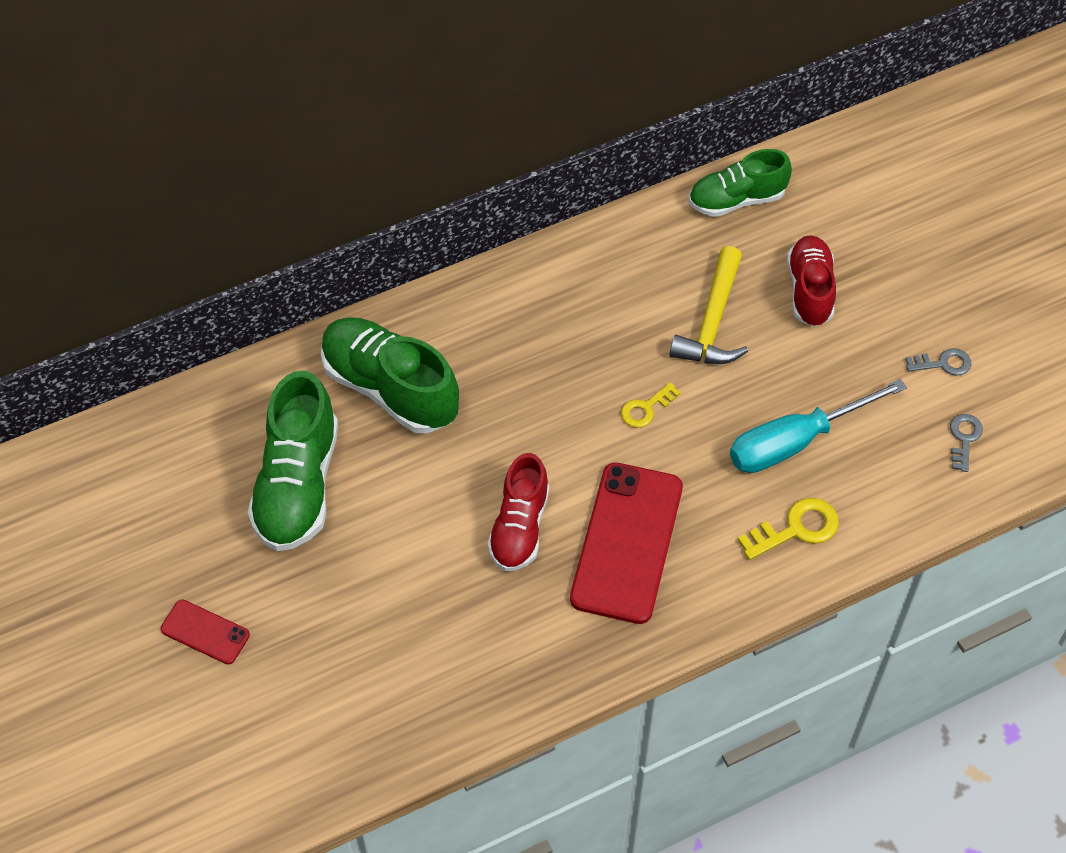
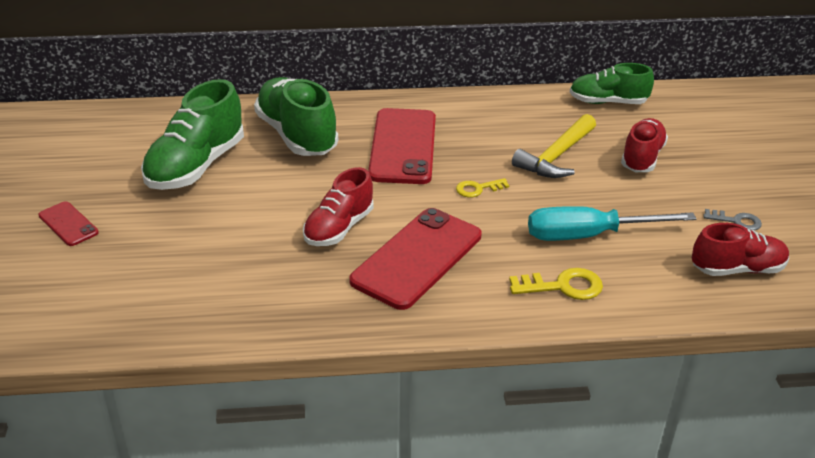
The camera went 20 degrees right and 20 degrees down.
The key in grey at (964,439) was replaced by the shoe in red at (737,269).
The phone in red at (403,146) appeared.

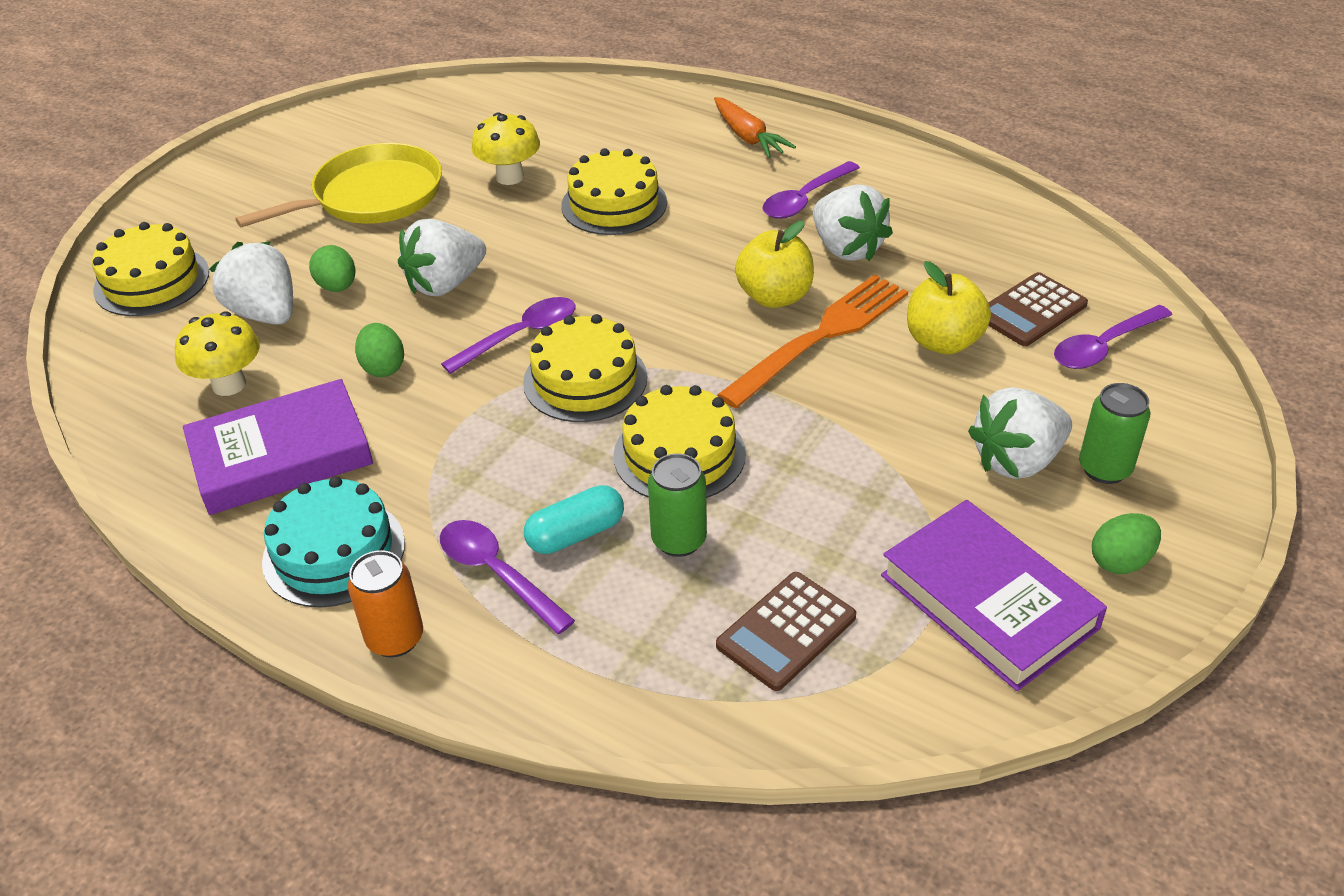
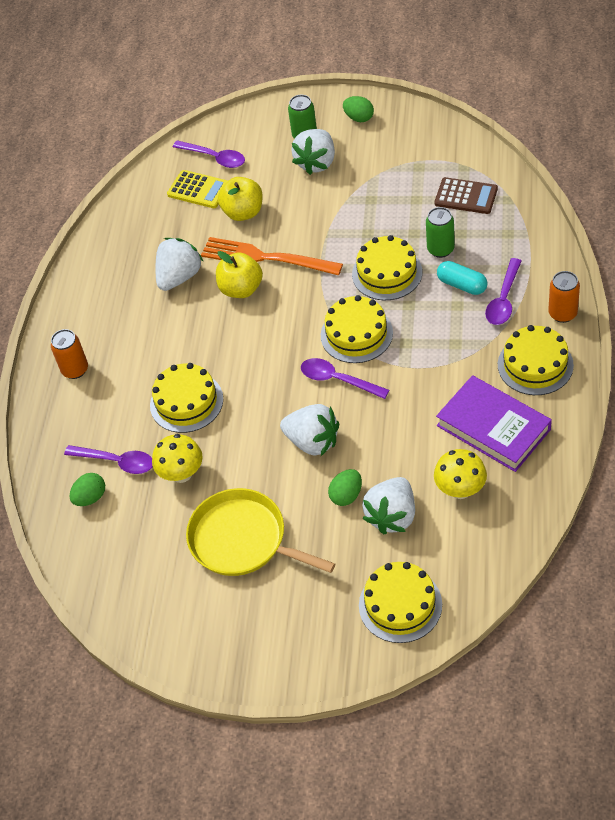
The camera went 110 degrees left and 10 degrees up.
The cake in turquoise at (334,552) became the cake in yellow at (535,365).
The egg in green moved from (383,367) to (90,497).
The carrot in orange at (748,137) was replaced by the can in orange at (75,370).
The spoon in purple moved from (805,199) to (116,462).
The book in purple at (988,601) disappeared.
The strawberry in white at (1017,461) turned 75 degrees clockwise.
The calculator in brown at (1031,310) became the calculator in yellow at (198,190).

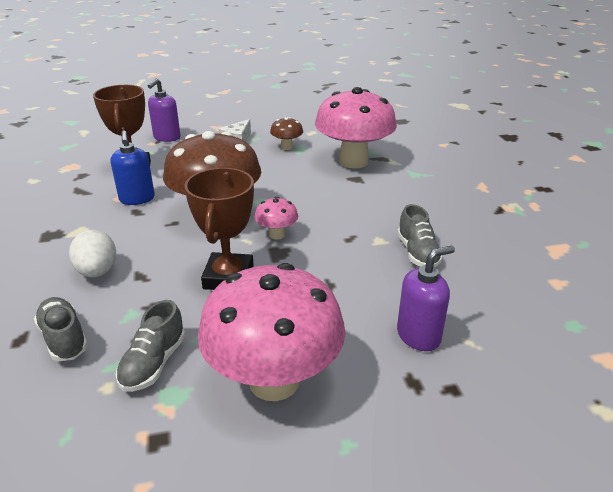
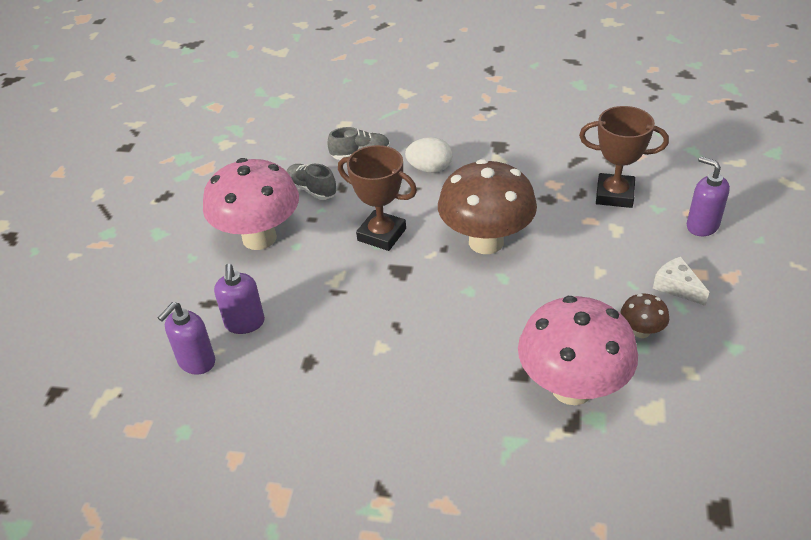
The camera went 115 degrees right and 10 degrees up.
The soap dispenser in blue at (137,199) disappeared.
The mushroom in pink at (277,235) disappeared.
The shoe in grey at (417,253) disappeared.
The soap dispenser in purple at (196,362) appeared.

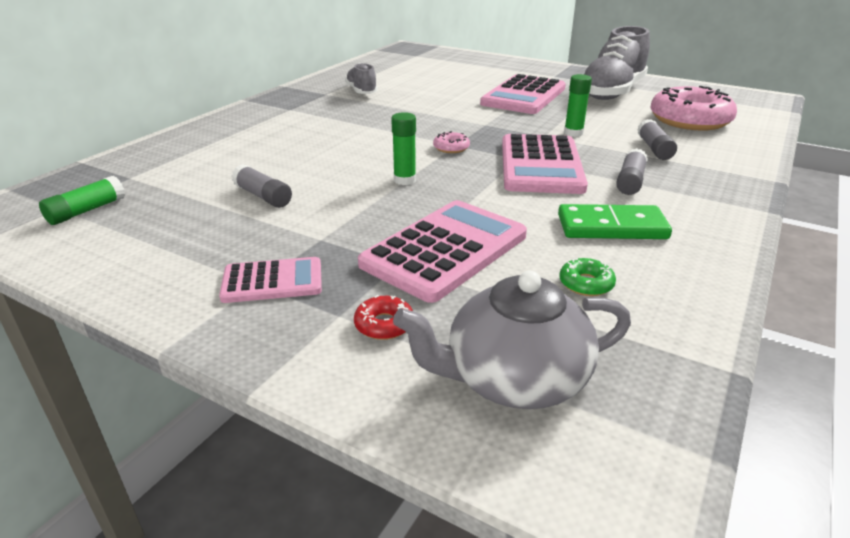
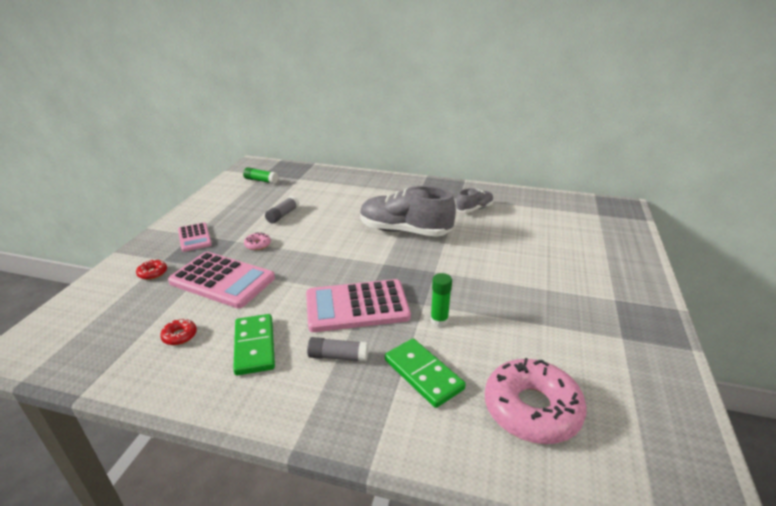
The camera went 75 degrees right and 0 degrees up.
The glue stick in green at (404,180) disappeared.
The teapot in grey at (513,379) disappeared.
The donut in pink moved from (451,148) to (258,245).
The calculator in pink at (523,96) disappeared.
The donut in green at (586,284) became the donut in red at (180,336).
The shoe in grey moved from (612,92) to (404,231).
The glue stick in grey at (654,148) was replaced by the domino in green at (423,374).

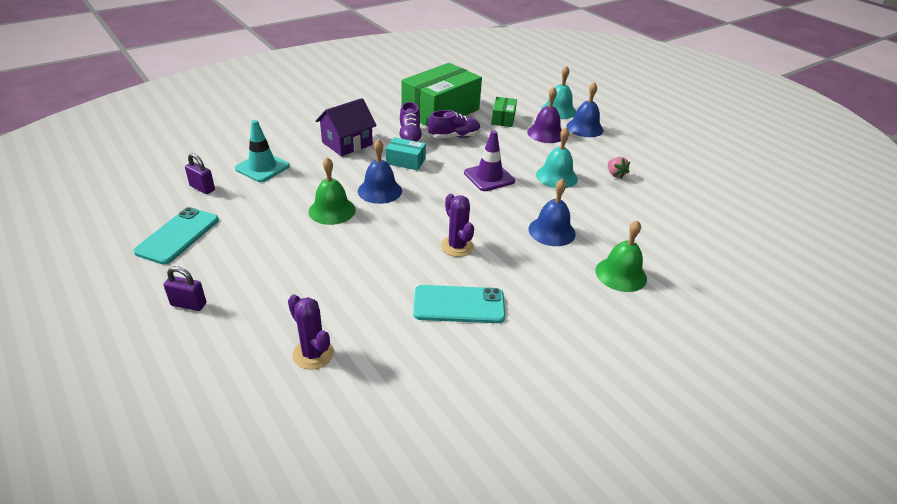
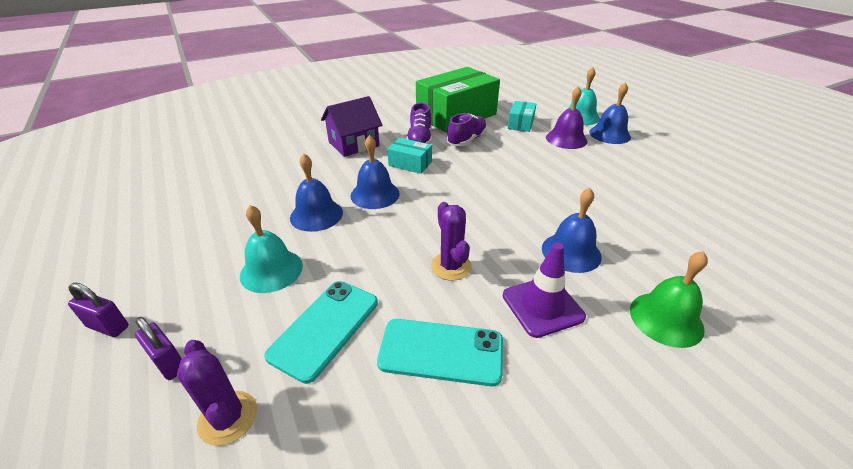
The camera went 10 degrees right and 0 degrees up.
The phone in turquoise moved from (178,235) to (324,328).
The padlock in purple moved from (202,188) to (169,363).
The traffic cone in turquoise at (262,167) disappeared.
The bell in green at (332,210) became the bell in blue at (316,215).
The shoe in purple at (454,137) turned 45 degrees counterclockwise.
The traffic cone in purple moved from (489,177) to (542,306).
The box in green at (503,119) became the box in turquoise at (520,123).
The bell in turquoise moved from (556,176) to (271,270).
The strawberry in pink at (615,174) disappeared.

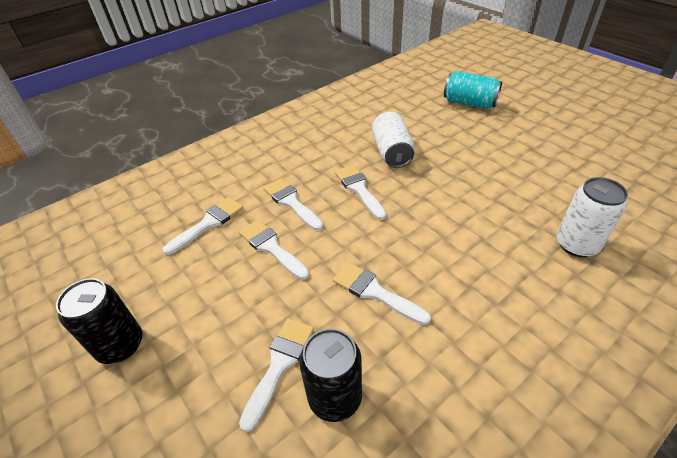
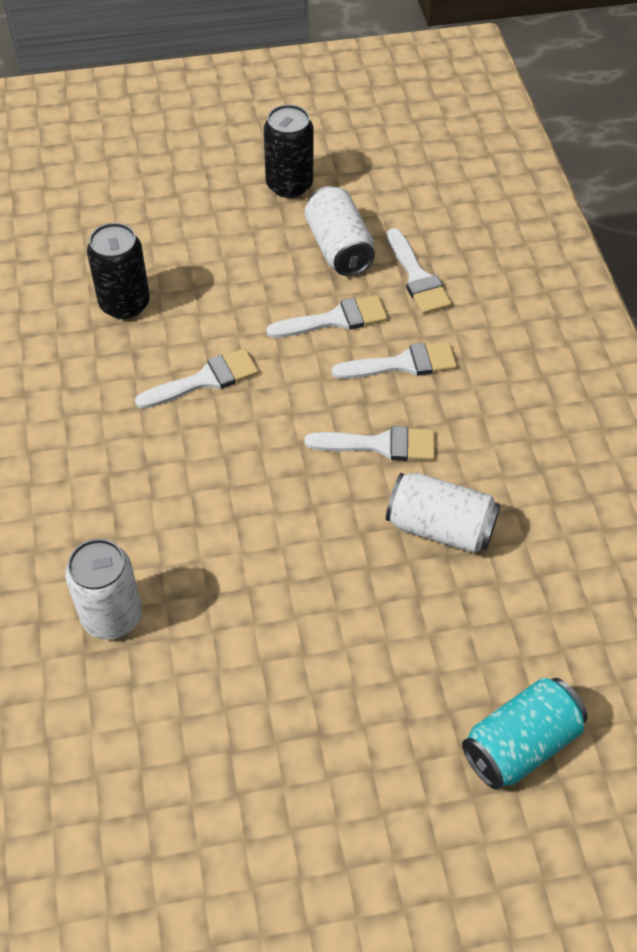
The camera went 115 degrees right and 10 degrees up.
The brush in white at (279,364) disappeared.
The can in white at (339,248) appeared.

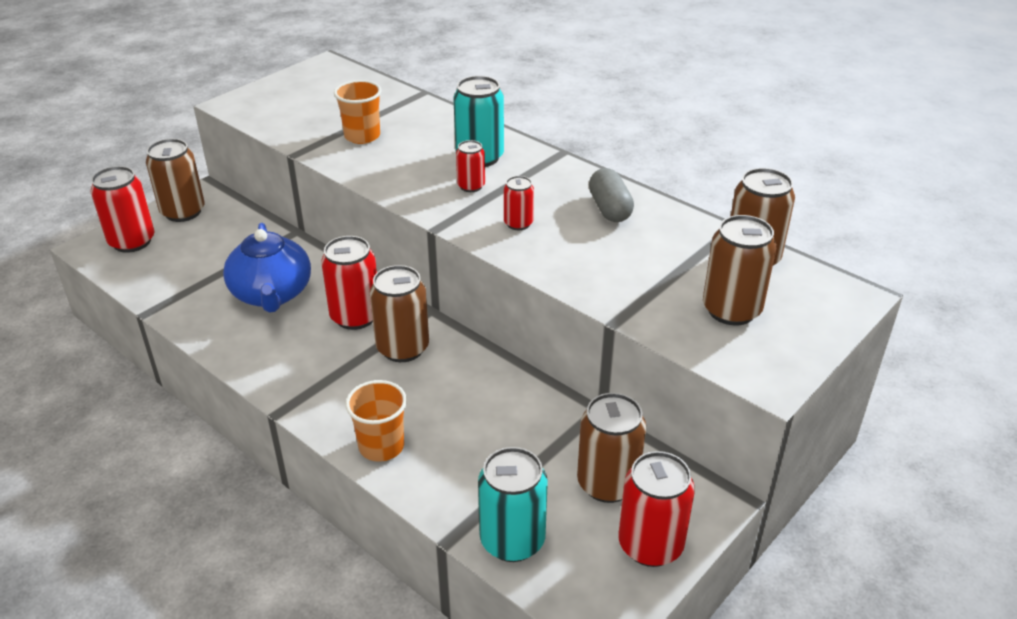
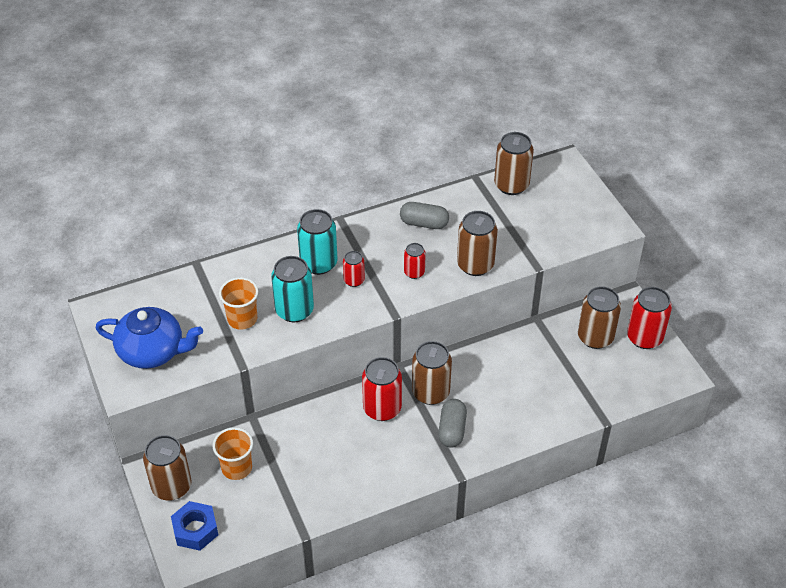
The camera went 65 degrees left and 10 degrees up.
The can in red at (132,241) was replaced by the nut in blue at (195,530).
The teapot in blue moved from (272,294) to (152,351).
The cup in orange moved from (381,446) to (237,468).
The can in turquoise moved from (512,540) to (294,310).
The can in brown moved from (731,310) to (475,265).
The capsule in grey at (452,430) appeared.

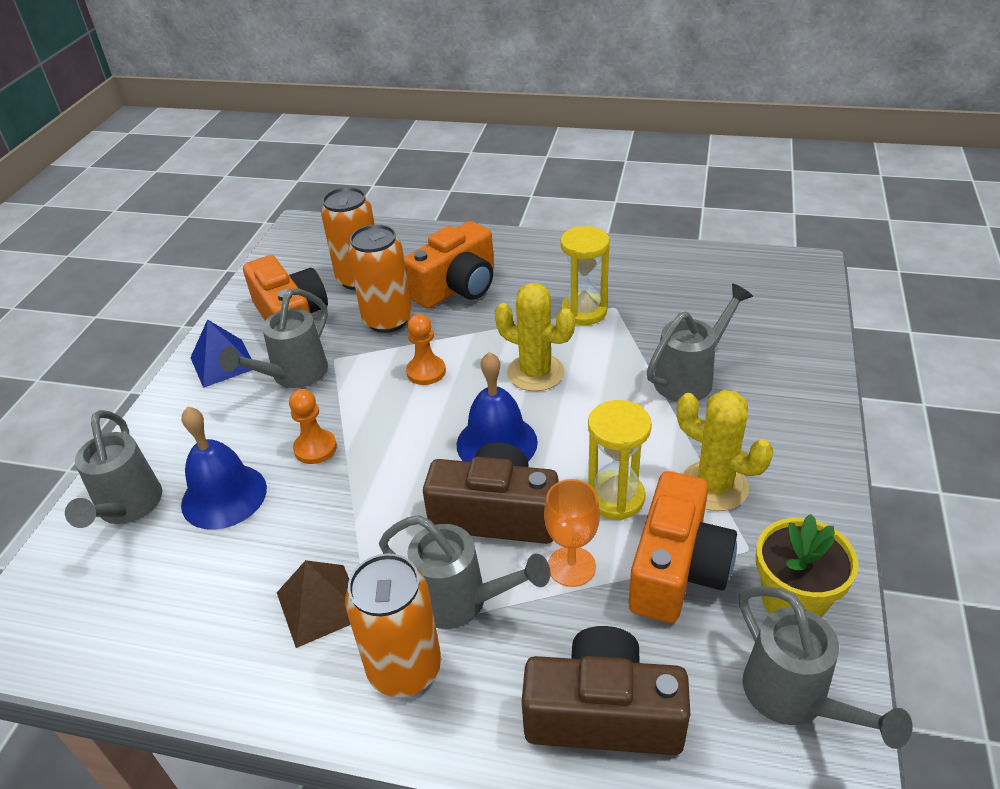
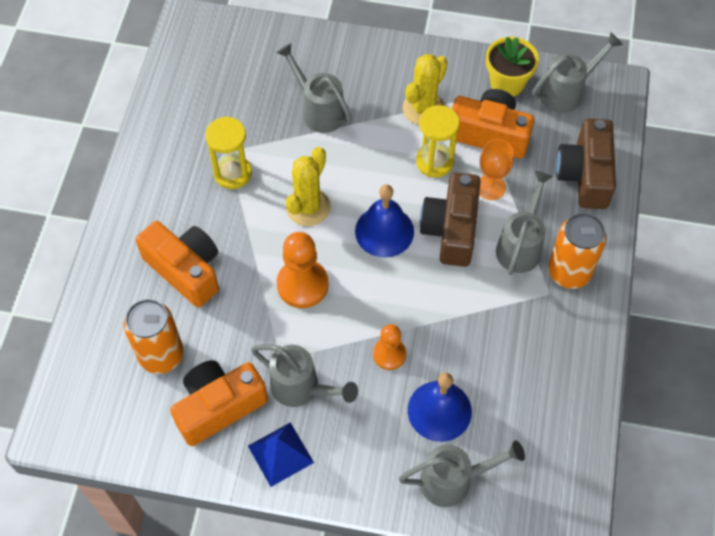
The camera went 95 degrees left and 20 degrees up.
The pyramid in brown at (320,604) disappeared.
The can in orange at (387,320) disappeared.
The pawn in orange at (426,372) changed to 1.61 times the size.

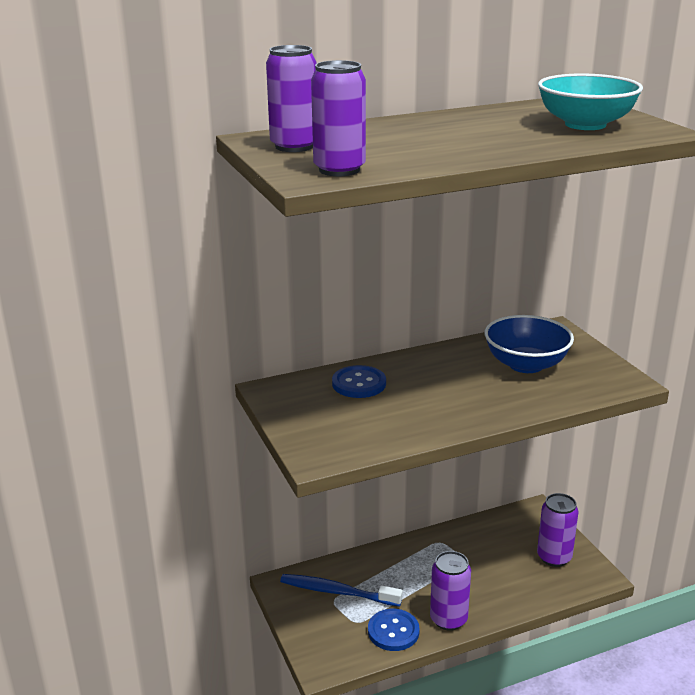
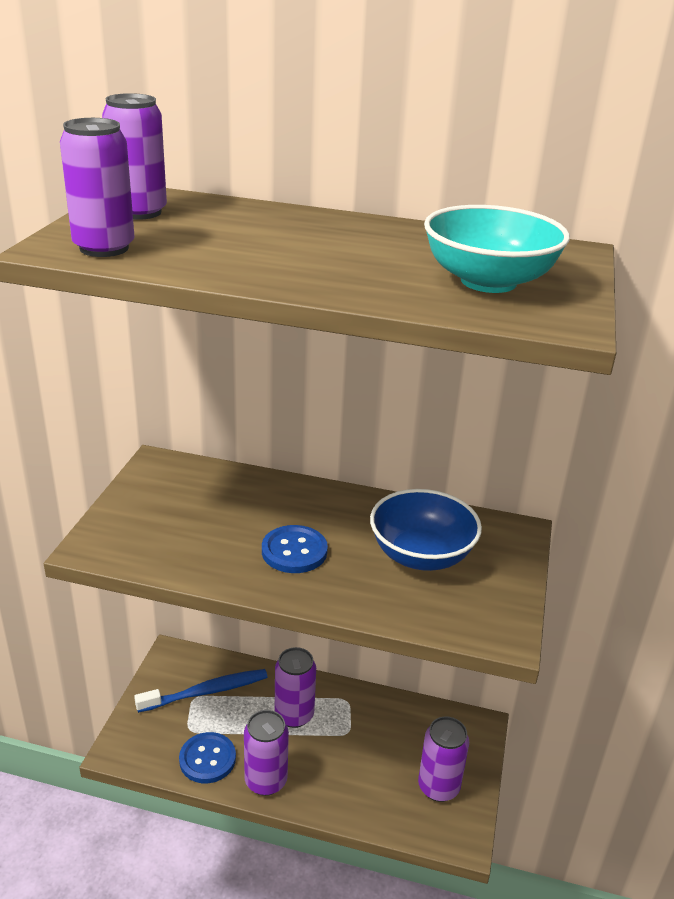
The camera went 35 degrees right and 5 degrees up.
The toothbrush in blue at (337,592) turned 105 degrees clockwise.
The button in blue moved from (359,384) to (294,551).
The can in purple at (294,715) appeared.

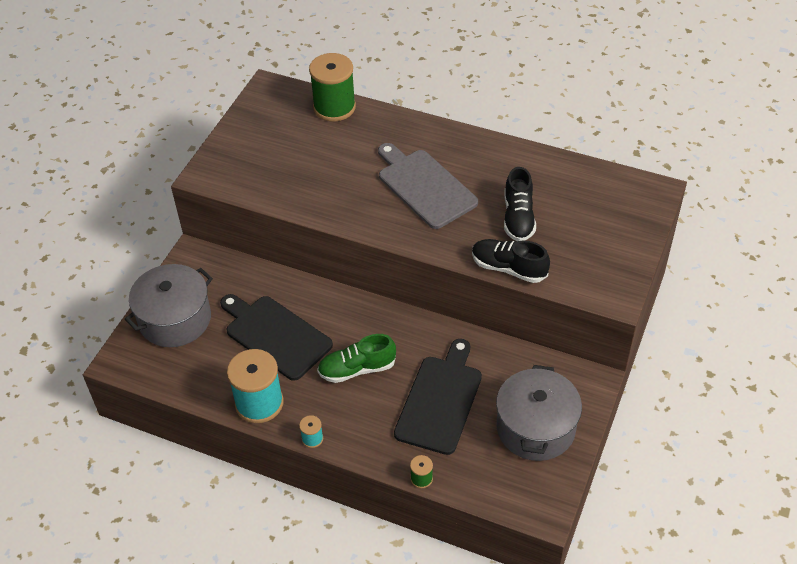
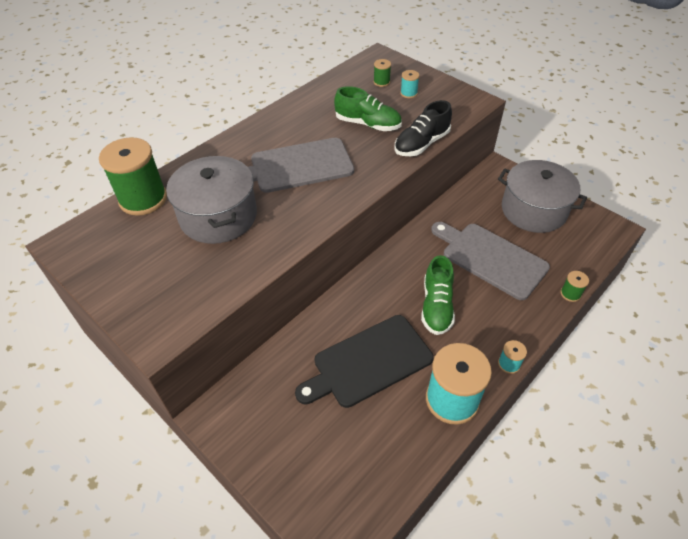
The camera went 70 degrees left and 0 degrees up.
The pot in grey moved from (175,319) to (218,216).
The cutting board in black at (440,400) became the cutting board in grey at (490,258).
The shoe in black at (518,218) became the shoe in green at (368,124).
The spool in green at (381,82) appeared.
The spool in turquoise at (408,93) appeared.

